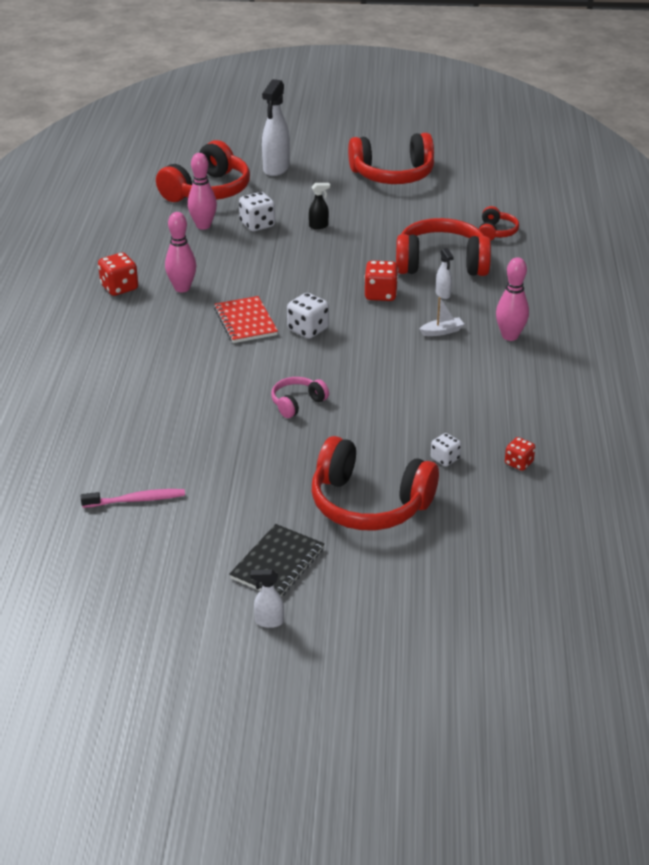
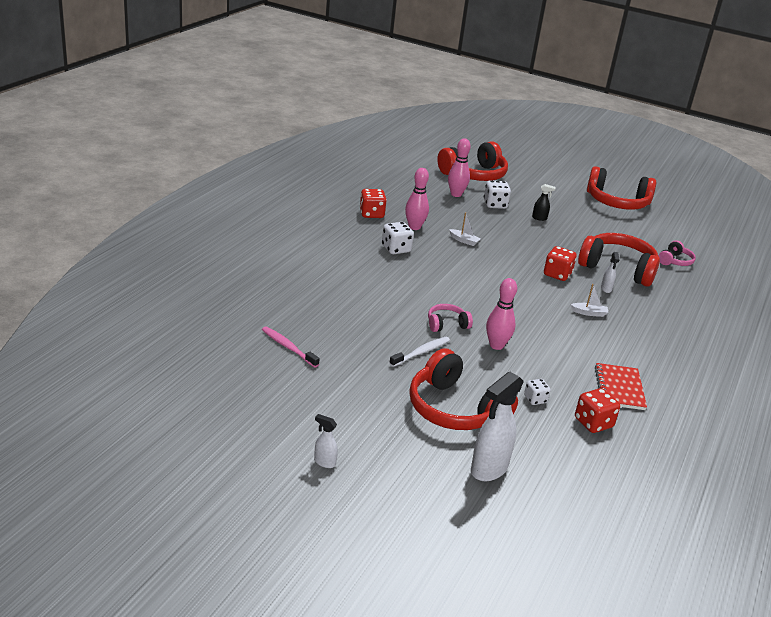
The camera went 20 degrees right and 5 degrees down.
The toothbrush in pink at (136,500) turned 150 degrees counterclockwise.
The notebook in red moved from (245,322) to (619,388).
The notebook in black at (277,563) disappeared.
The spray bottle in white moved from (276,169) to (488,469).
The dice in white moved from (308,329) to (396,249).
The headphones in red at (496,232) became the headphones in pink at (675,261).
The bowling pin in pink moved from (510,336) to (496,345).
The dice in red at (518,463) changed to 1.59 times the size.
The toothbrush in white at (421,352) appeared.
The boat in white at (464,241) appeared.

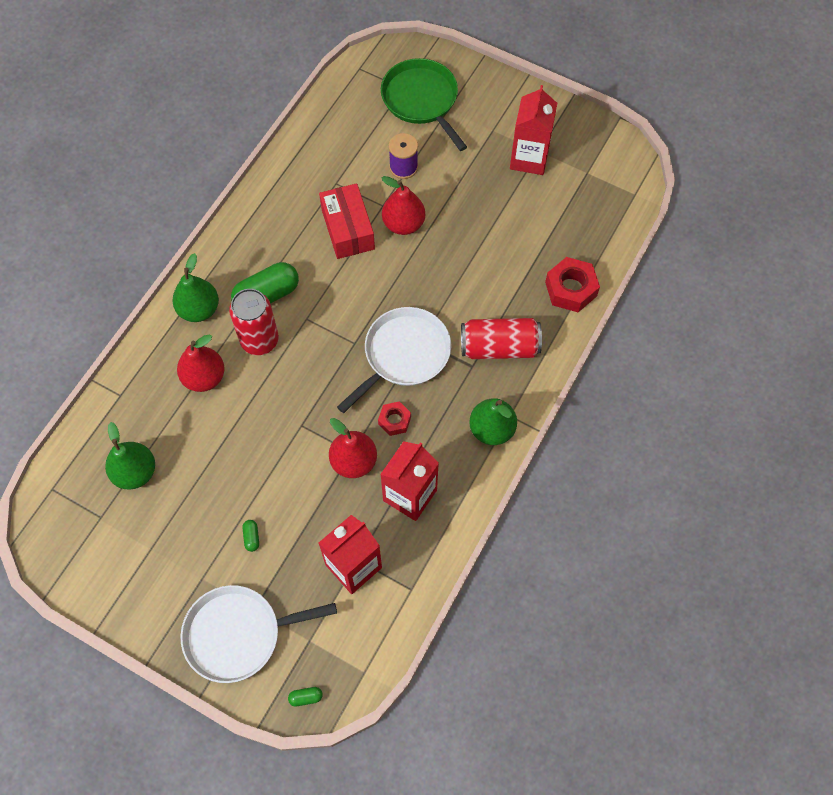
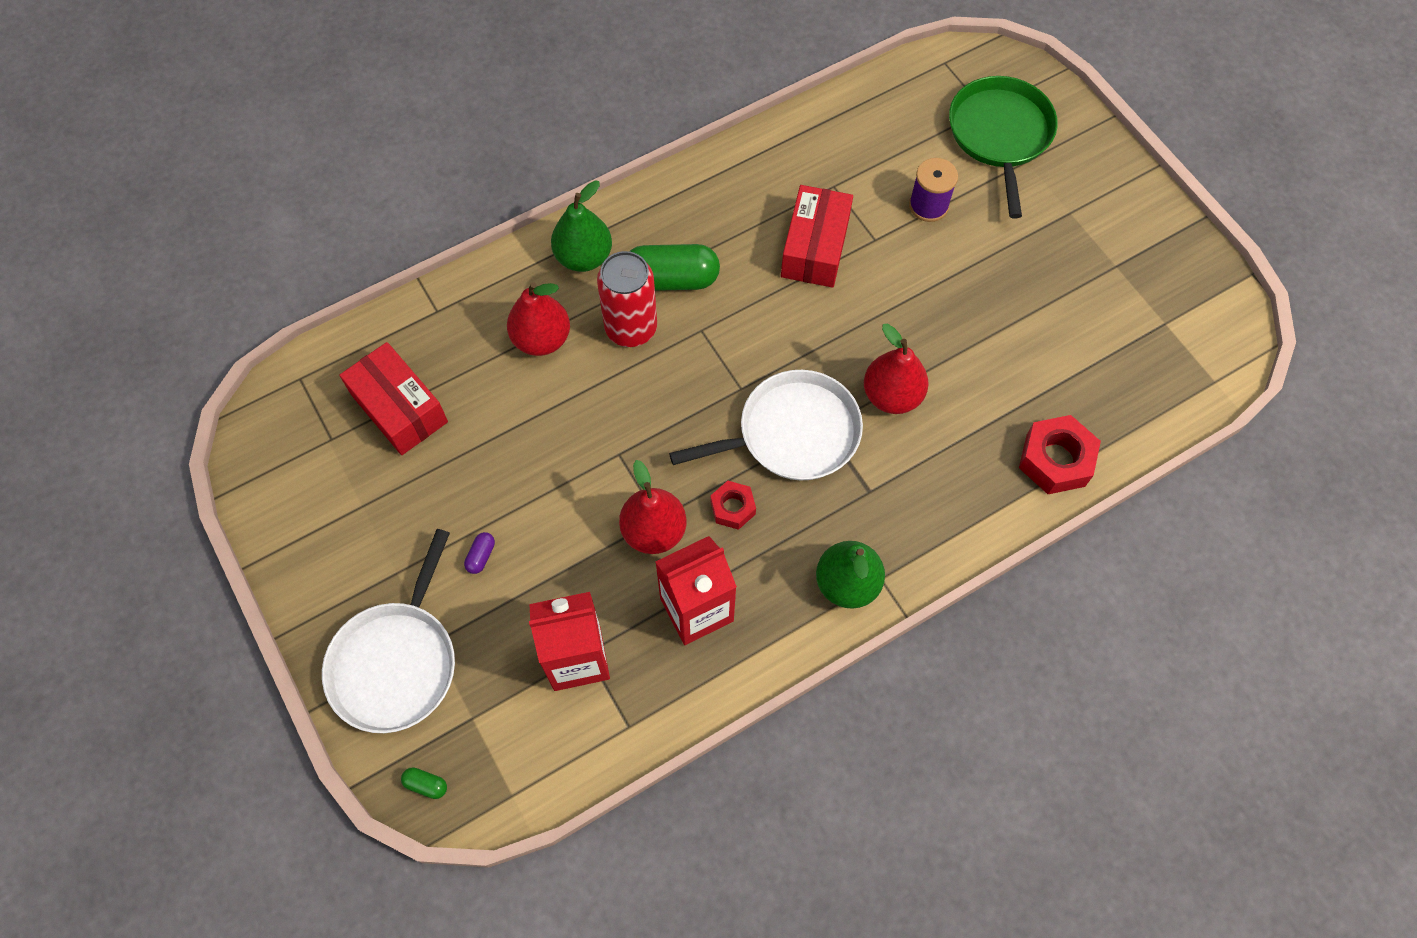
The camera went 30 degrees right and 0 degrees up.
The pear in green at (135,472) was replaced by the box in red at (399,408).
The pan in white at (238,634) turned 90 degrees counterclockwise.
The capsule in green at (251,537) became the capsule in purple at (481,556).
The pear in red moved from (403,224) to (892,395).
The can in red at (499,347) disappeared.
The carton in red at (529,158) disappeared.

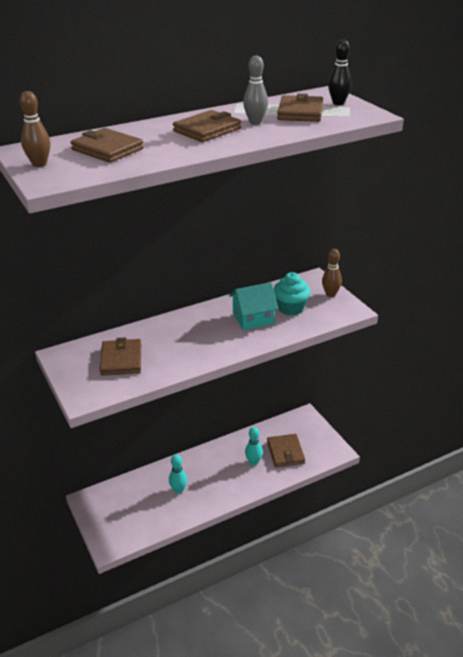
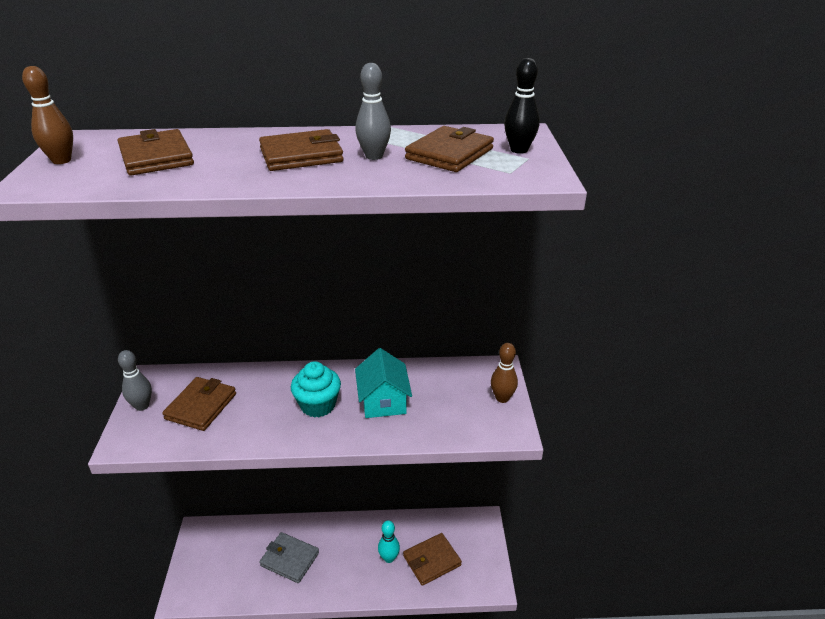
The camera went 25 degrees right and 0 degrees up.
The bowling pin in turquoise at (178,490) was replaced by the wallet in grey at (289,559).
The house in turquoise at (253,318) turned 75 degrees clockwise.
The wallet in brown at (285,452) turned 45 degrees clockwise.
The cupcake in turquoise moved from (291,308) to (318,405).
The bowling pin in grey at (142,406) appeared.

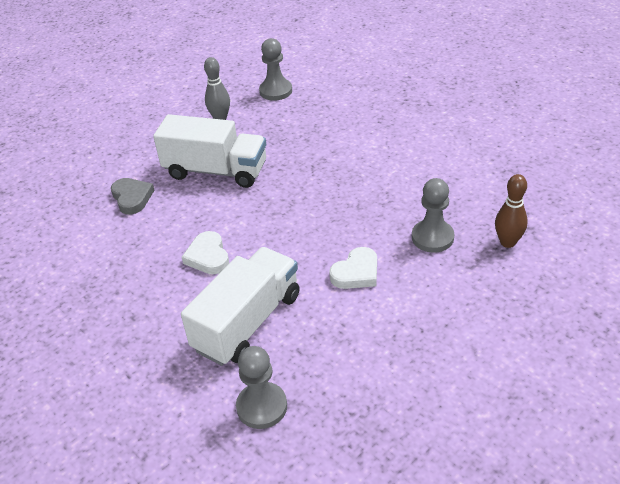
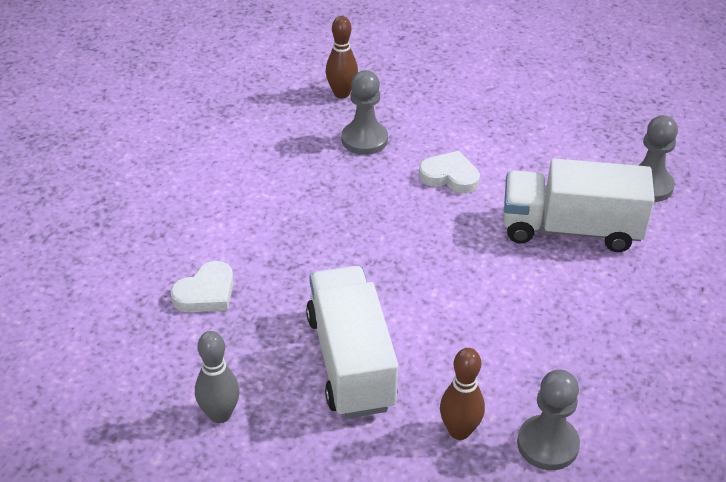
The camera went 120 degrees left and 0 degrees up.
The heart in grey at (132,198) was replaced by the bowling pin in brown at (459,431).
The heart in white moved from (208,256) to (206,293).
The pawn in grey moved from (276,91) to (547,444).

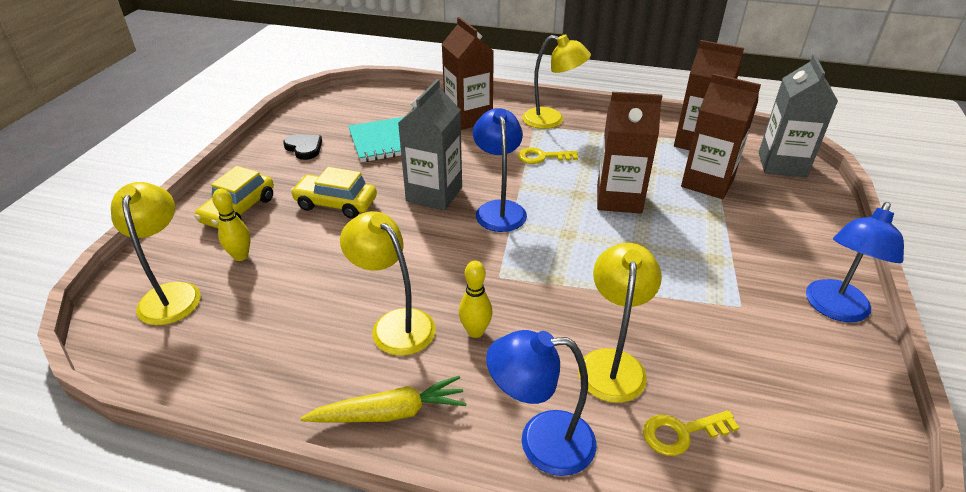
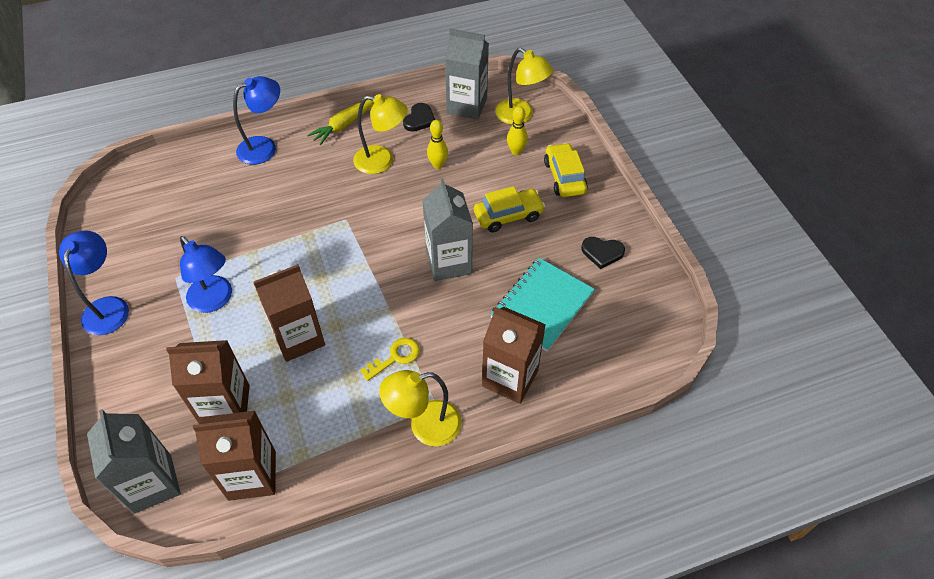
The camera went 145 degrees right and 15 degrees up.
The bowling pin in yellow moved from (475,331) to (438,165).
The lamp in blue moved from (499,209) to (215,300).
The lamp in yellow at (612,363) disappeared.
The key in yellow at (682,433) disappeared.
The heart in black at (419,119) appeared.
The carton in grey at (467,106) appeared.

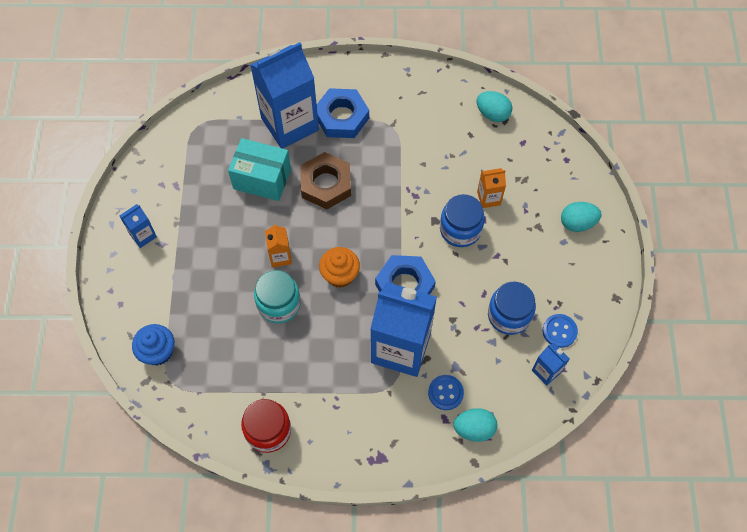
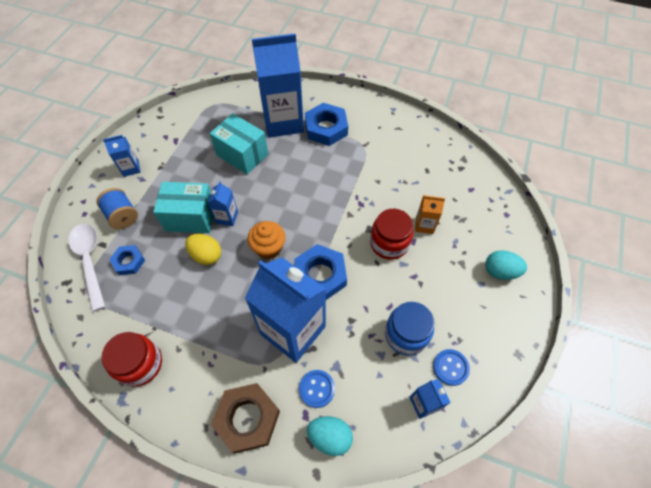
The camera went 20 degrees right and 5 degrees down.
The cupcake in blue at (158,352) was replaced by the spoon in white at (90,261).
The jar in turquoise at (279,304) was replaced by the egg in yellow at (206,255).
The carton in orange at (280,256) became the carton in blue at (227,217).
The nut in brown moved from (326,184) to (247,419).
The jar in blue at (460,229) became the jar in red at (389,243).
The egg in turquoise at (492,114) disappeared.
The spool in blue at (123,216) appeared.
The nut in blue at (129,262) appeared.
The box in turquoise at (190,217) appeared.

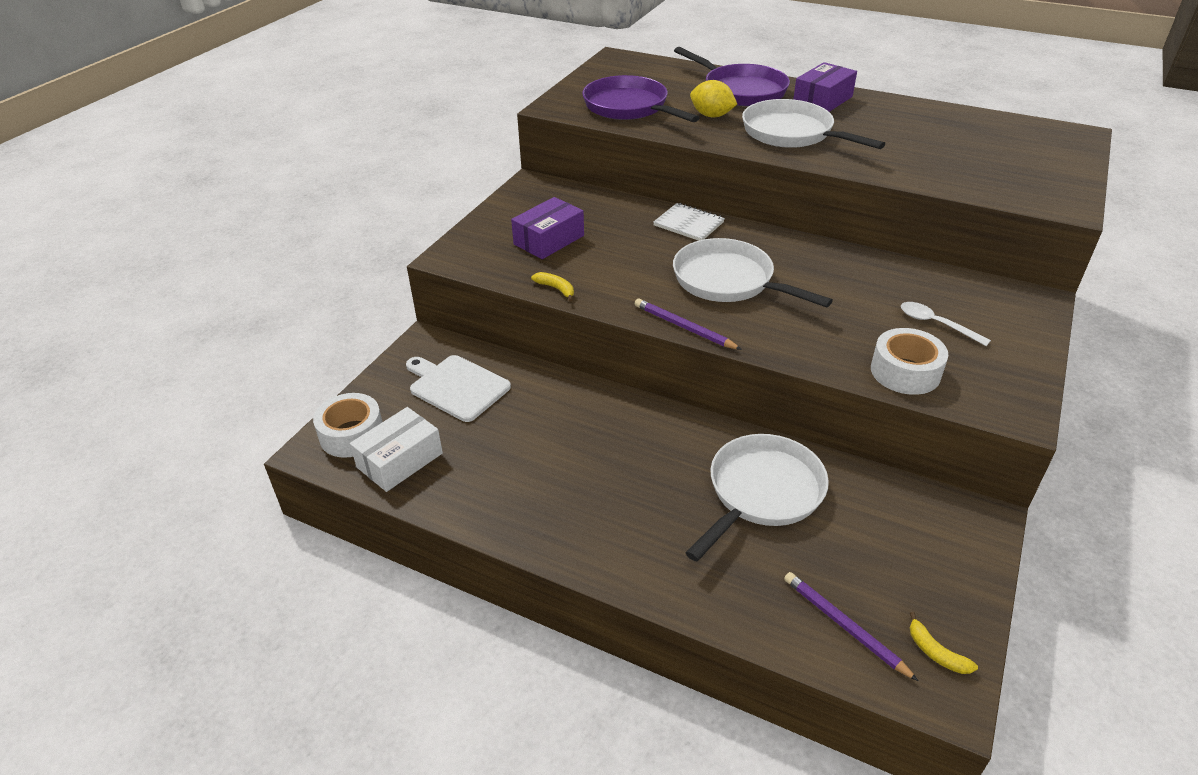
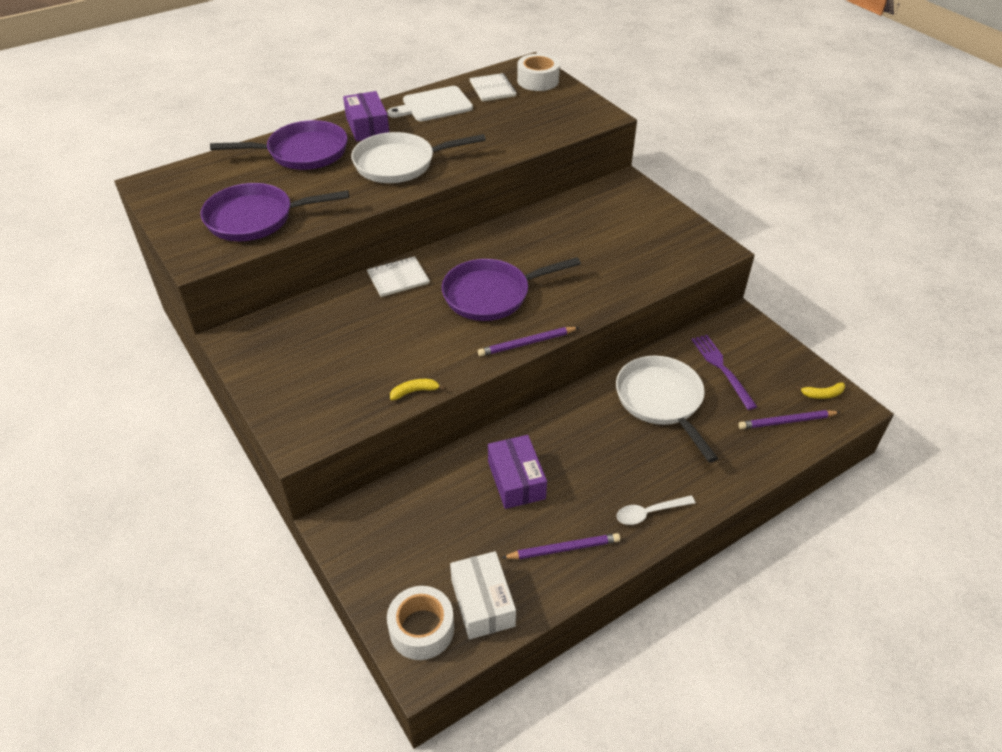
The camera went 60 degrees left and 5 degrees up.
The cutting board in white moved from (456,387) to (434,105).
The box in purple moved from (549,240) to (516,480).
The pan in white at (728,281) became the pan in purple at (492,294).
The lemon in yellow at (711,115) disappeared.
The tape in white moved from (905,372) to (538,80).
The spoon in white moved from (936,324) to (649,513).
The notebook in white at (492,89) appeared.
The pencil in purple at (563,549) appeared.
The fork in purple at (722,369) appeared.

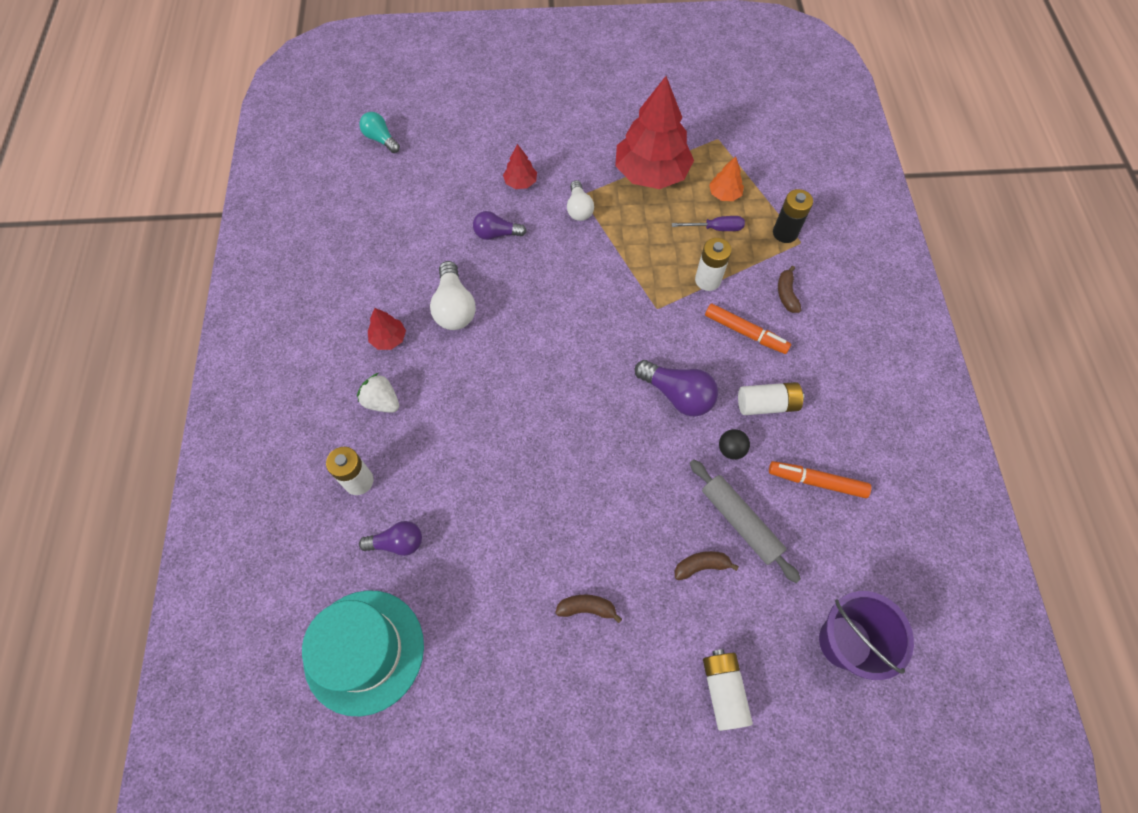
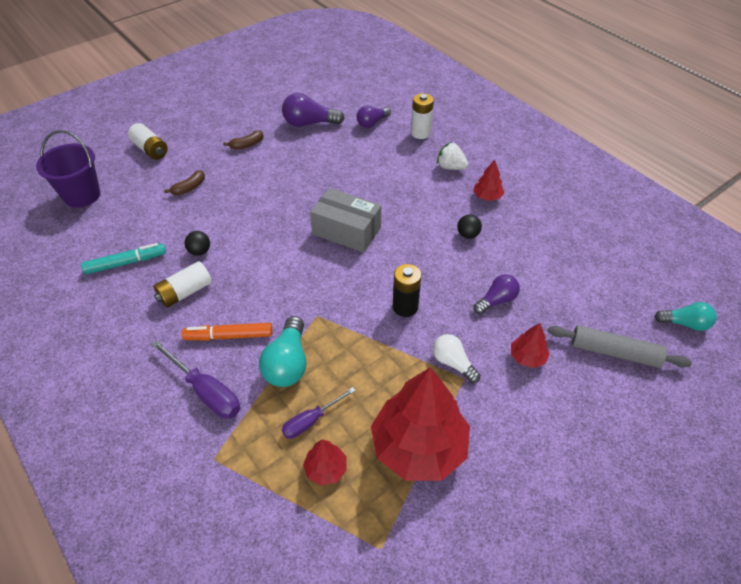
The camera went 145 degrees right and 15 degrees down.
The hat in turquoise at (364,651) disappeared.
The strawberry in white at (382,402) turned 150 degrees counterclockwise.
The light bulb in white at (454,307) was replaced by the ball in black at (467,235).
The light bulb in purple moved from (677,395) to (309,123).
The rolling pin in grey moved from (740,522) to (614,352).
The battery in white at (707,280) was replaced by the light bulb in turquoise at (288,363).
The tree in orange at (724,194) became the tree in red at (326,468).
The marker in orange at (816,481) became the marker in turquoise at (126,263).
The battery in black moved from (785,233) to (405,307).
The banana in brown at (786,294) was replaced by the screwdriver in purple at (206,391).
The box in grey at (346,230) appeared.

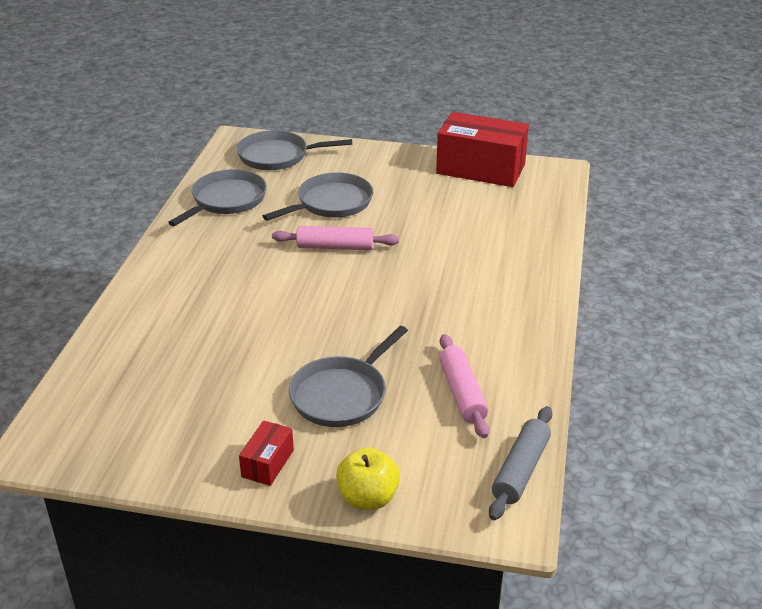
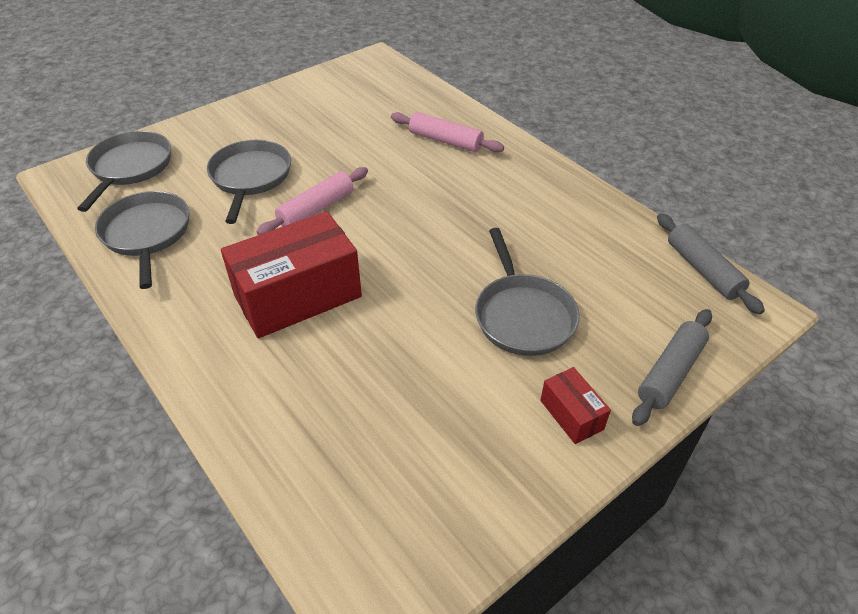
The camera went 50 degrees left and 10 degrees up.
The pan in grey at (277,156) turned 150 degrees clockwise.
The apple in yellow at (368,498) was replaced by the rolling pin in grey at (670,372).
The box in red moved from (480,169) to (298,296).
The rolling pin in pink moved from (462,393) to (445,141).

